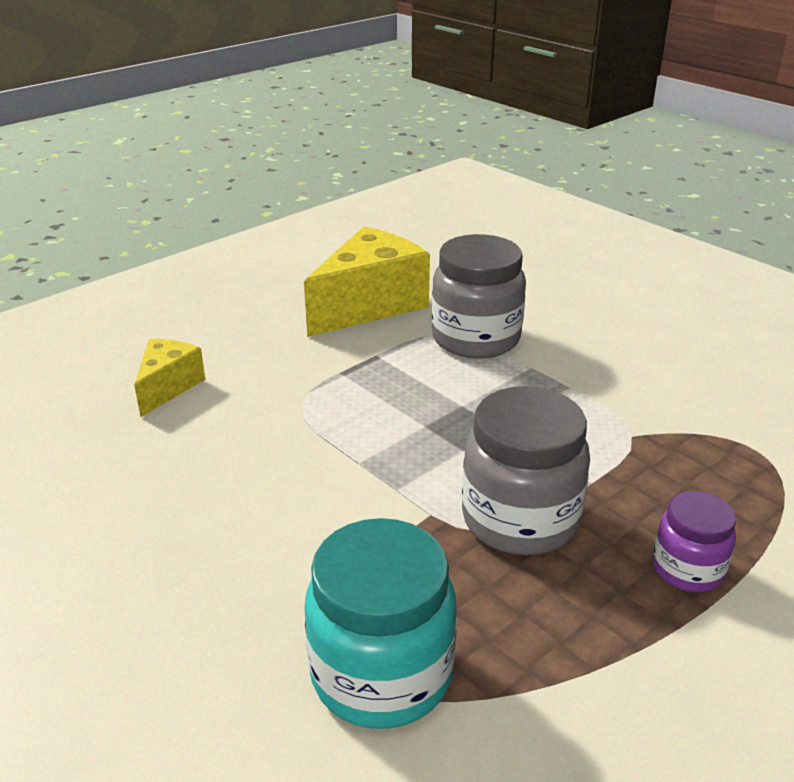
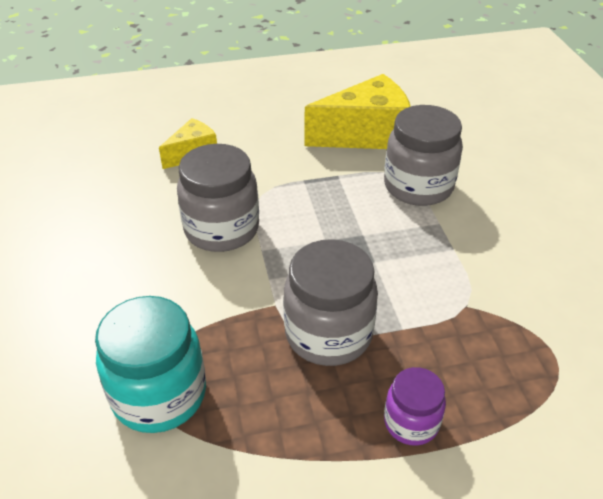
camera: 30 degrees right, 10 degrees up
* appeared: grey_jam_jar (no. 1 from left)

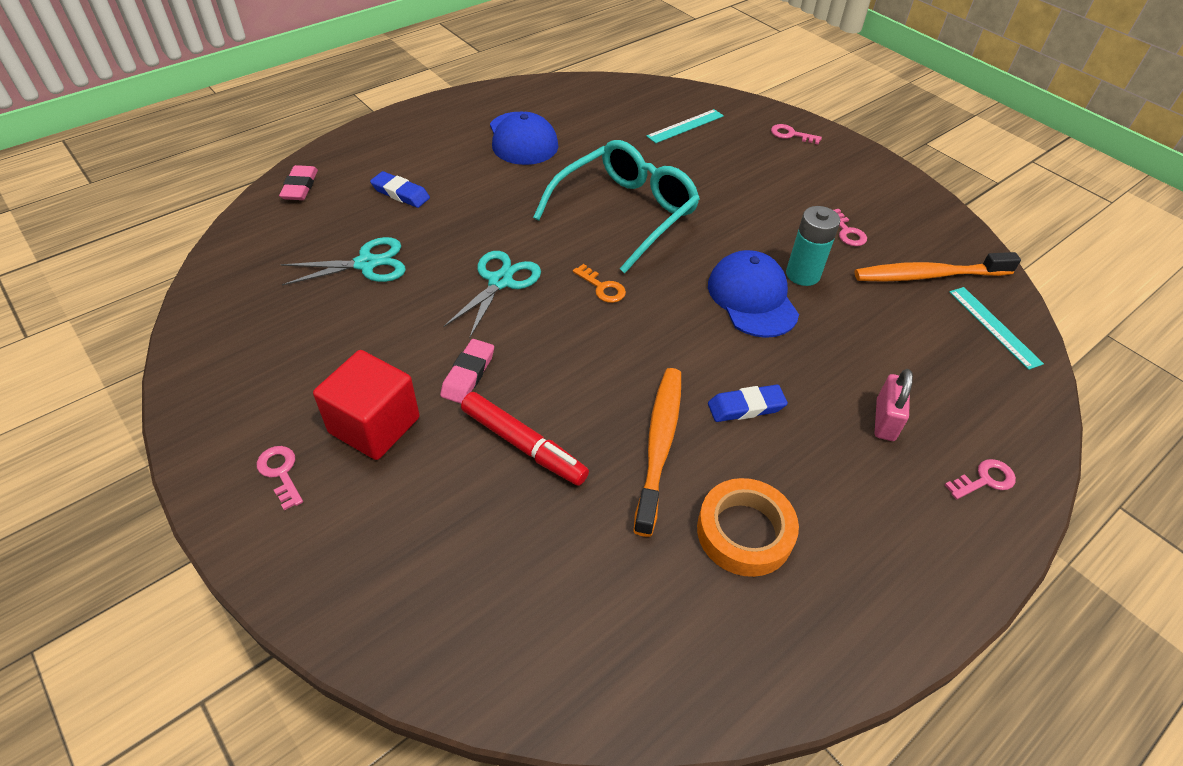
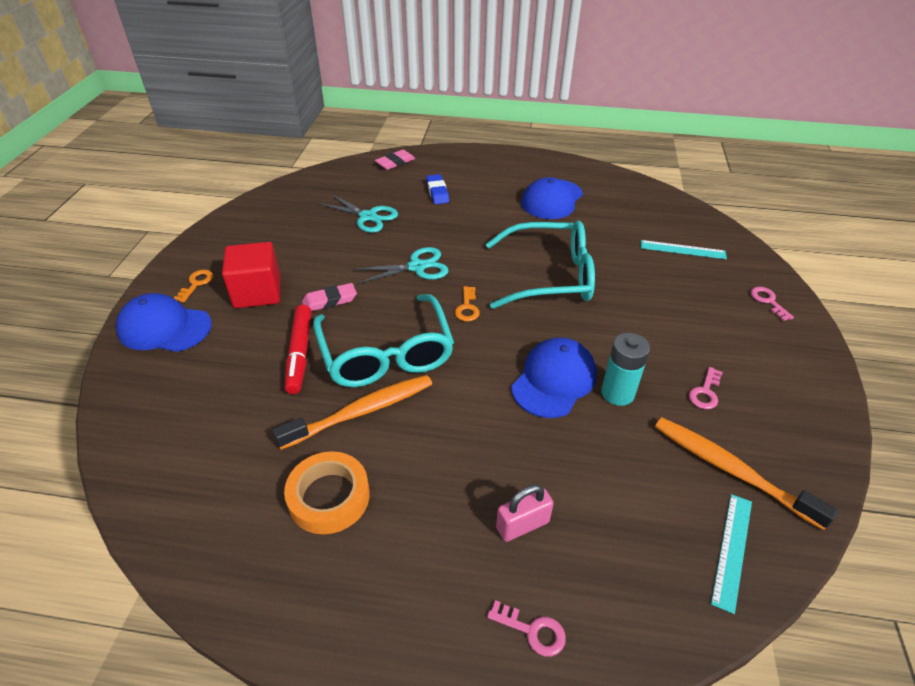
camera: 50 degrees right, 5 degrees down
* missing: cobalt_gum_eraser (no. 2 from left)
* appeared: cobalt_cap (no. 1 from left)
* appeared: teal_glasses (no. 1 from left)
* colour: rosy_key (no. 1 from left) to orange_key (no. 1 from left)

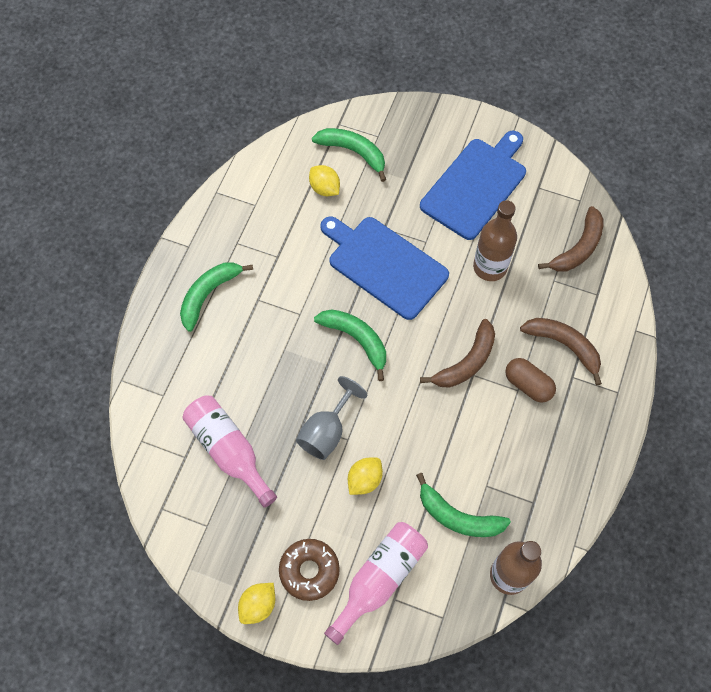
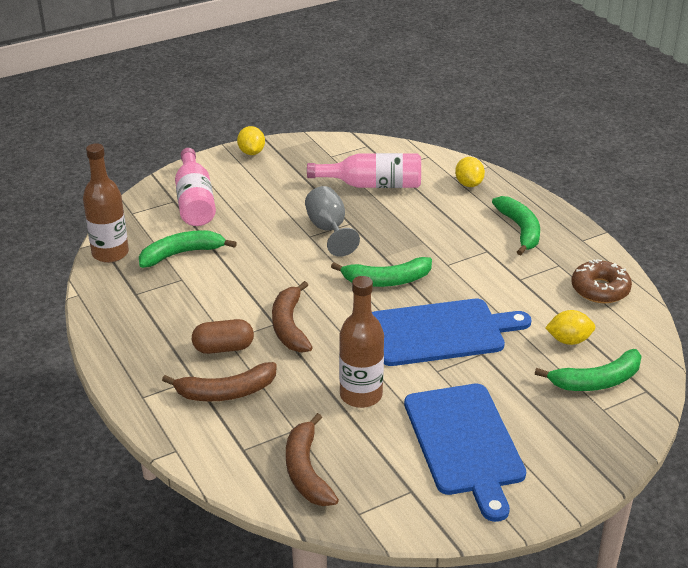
camera: 130 degrees right, 30 degrees down
* relocated: dark_brown_donut
* relocated: yellow_lemon (no. 3 from left in the first image) to yellow_lemon (no. 2 from left)

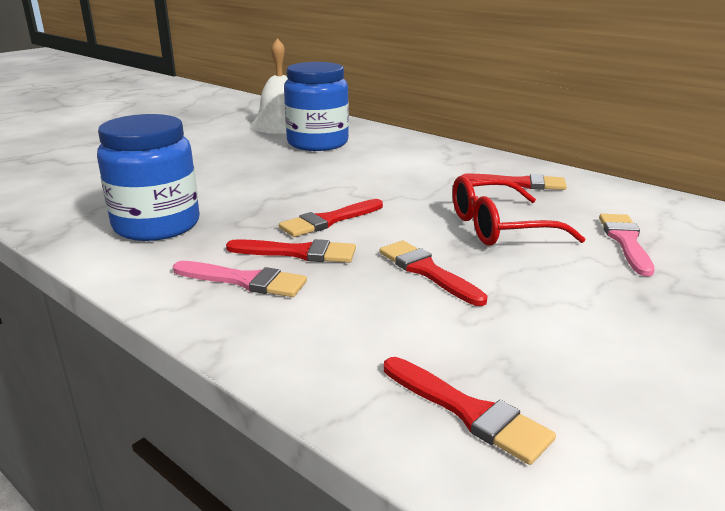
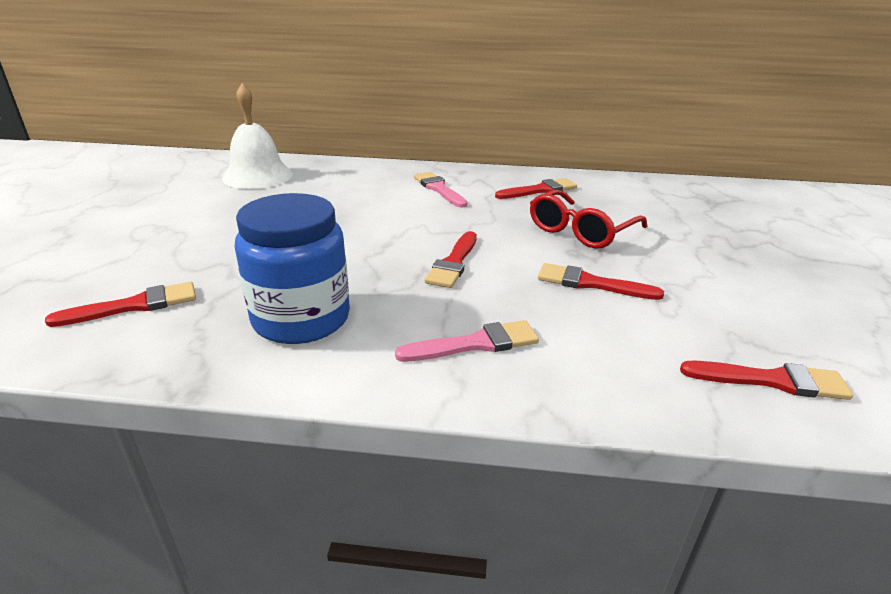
camera: 35 degrees left, 5 degrees up
* missing: cobalt_jam_jar (no. 2 from left)
* relocated: crimson_paintbrush (no. 1 from left)
* relocated: rosy_paintbrush (no. 2 from left in the first image) to rosy_paintbrush (no. 1 from left)

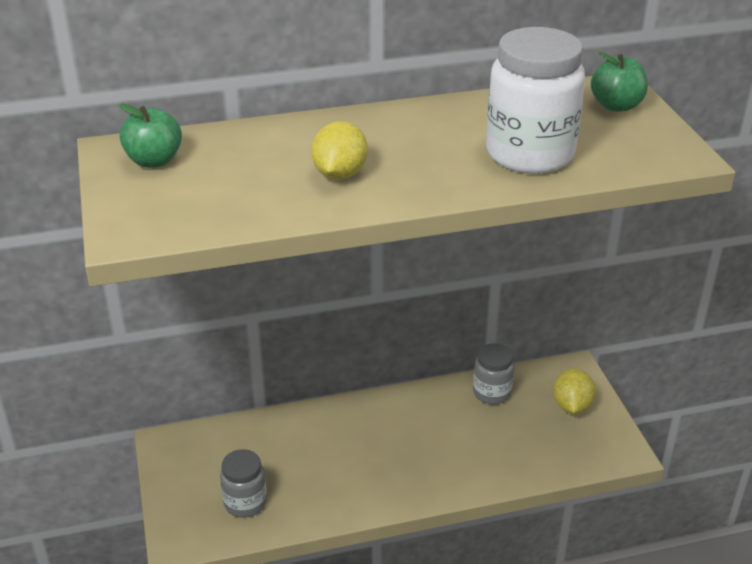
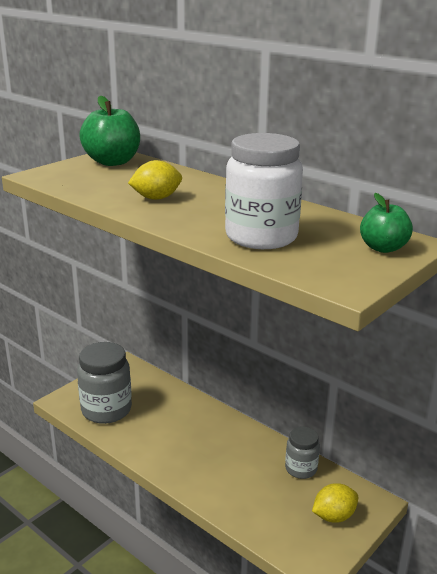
camera: 55 degrees right, 10 degrees down
* size: green_apple_fruit (no. 1 from left) x1.60
* size: grey_jam_jar (no. 1 from left) x1.75

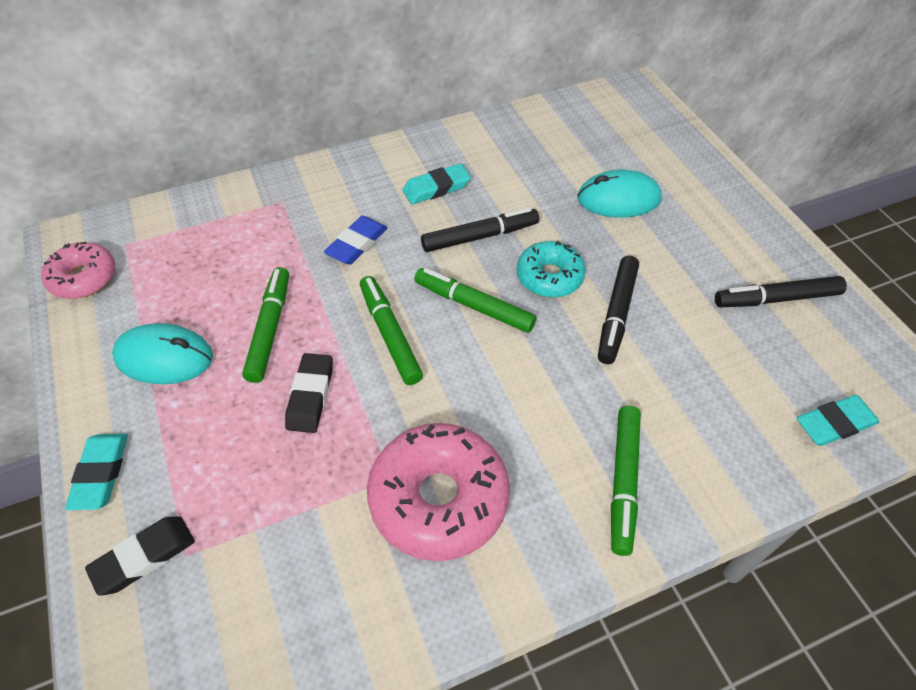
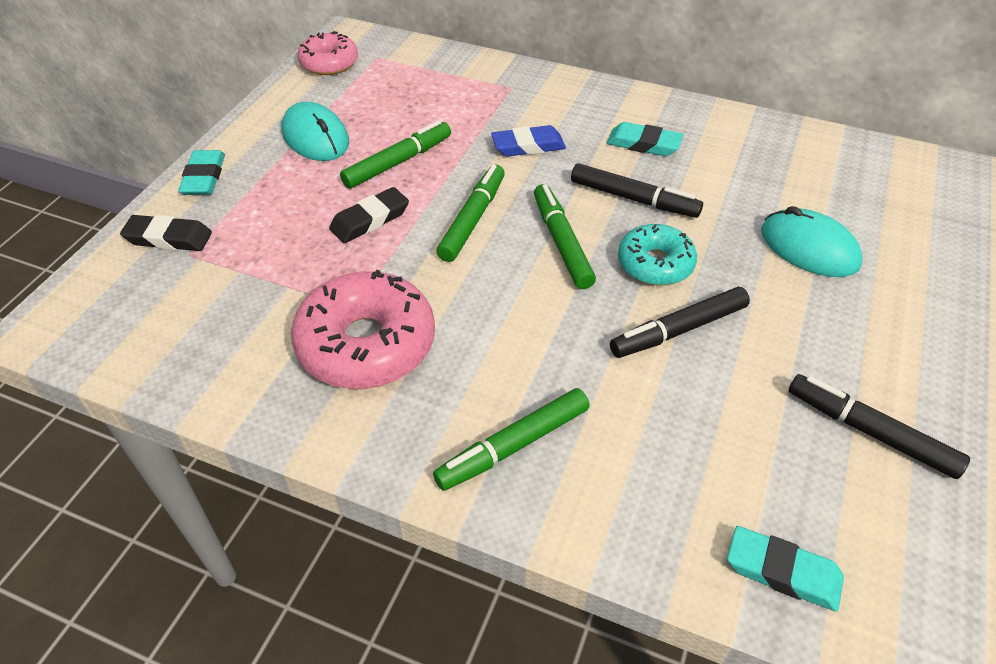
camera: 45 degrees right, 5 degrees down
* spun: teal_gum_eraser (no. 1 from left) 45 degrees counterclockwise

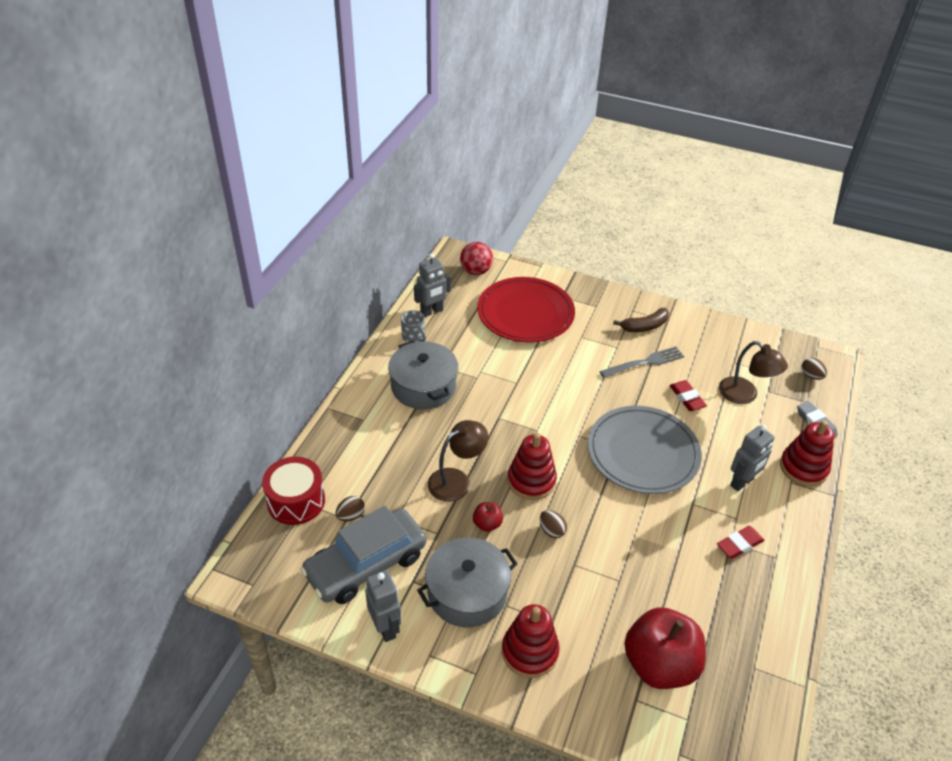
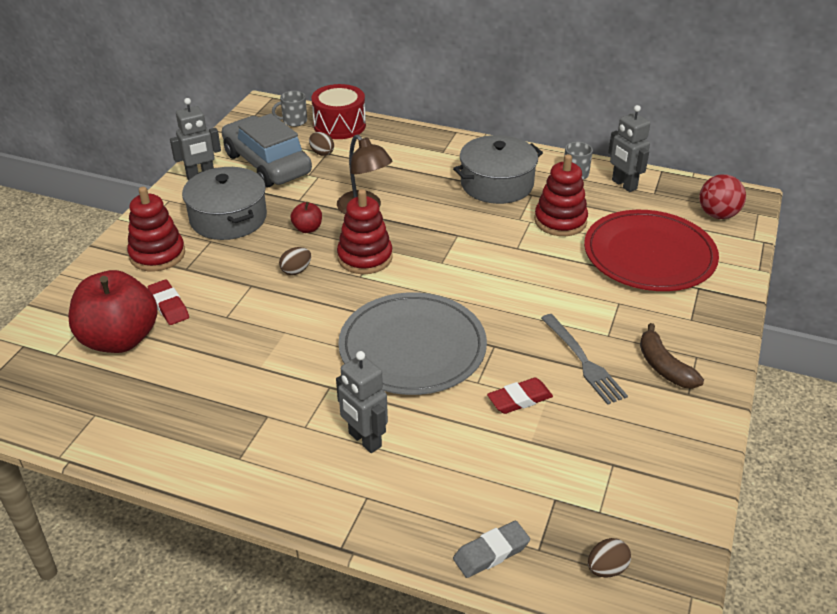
camera: 90 degrees right, 5 degrees down
* missing: dark_brown_desk_lamp (no. 2 from left)
* appeared: grey_mug (no. 1 from left)
* relocated: crimson_gum_eraser (no. 2 from left in the first image) to crimson_gum_eraser (no. 1 from left)
* relocated: crimson_ring_stacker (no. 3 from left)

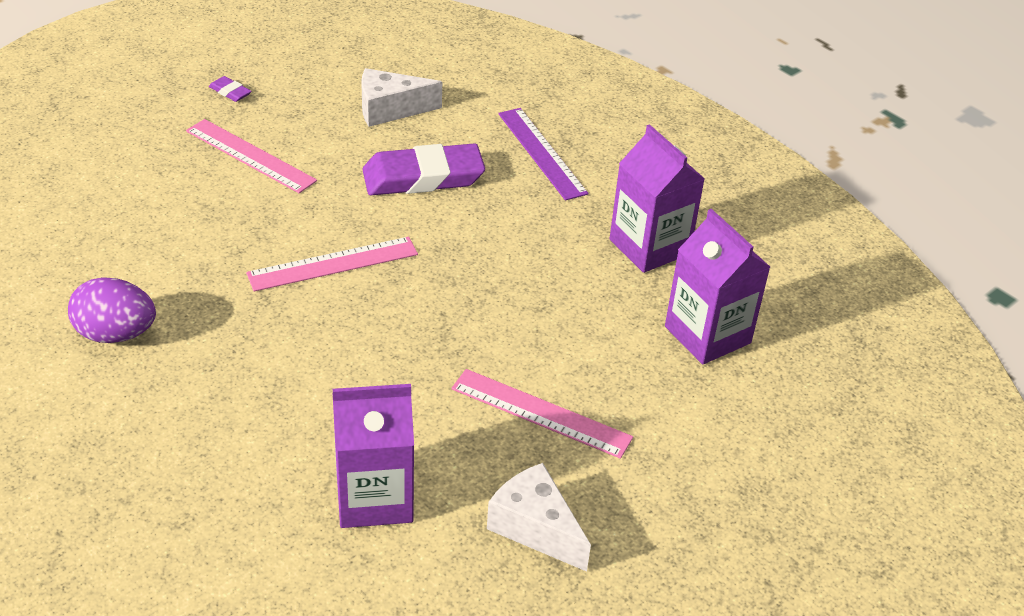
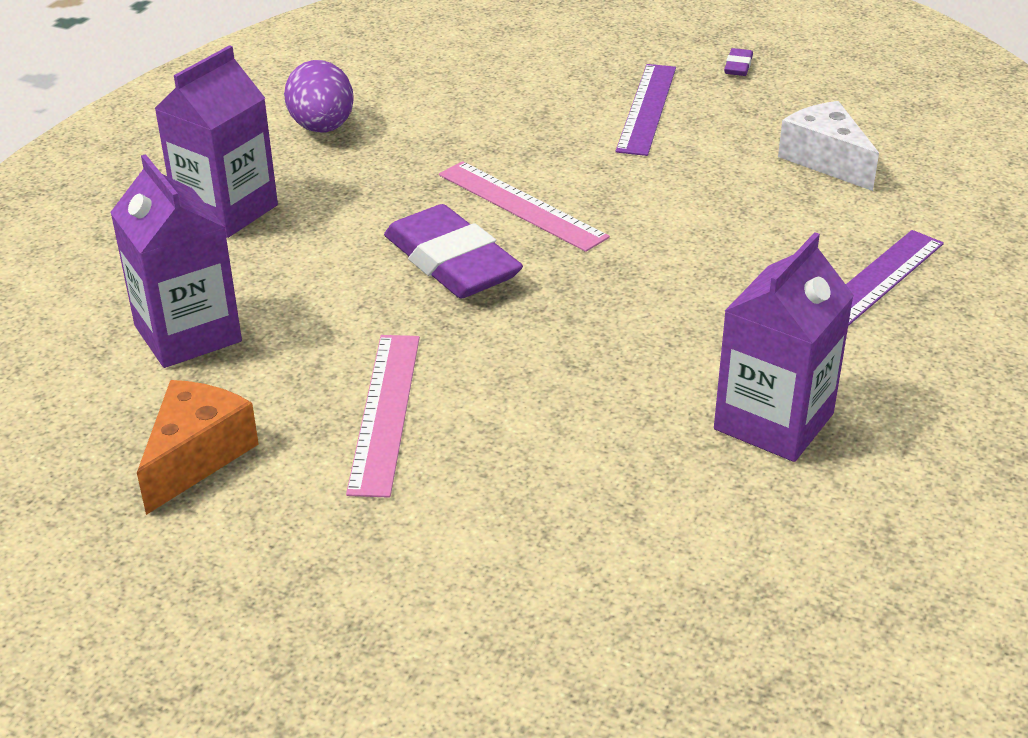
camera: 70 degrees right, 5 degrees down
* relocated: violet_gum_eraser (no. 2 from left in the first image) to violet_gum_eraser (no. 1 from left)
* relocated: violet_juice_carton (no. 3 from left in the first image) to violet_juice_carton (no. 2 from left)
* colour: rosy_ruler (no. 1 from left) to violet_ruler (no. 1 from left)
* colour: pure_white_cheese (no. 2 from left) to orange_cheese

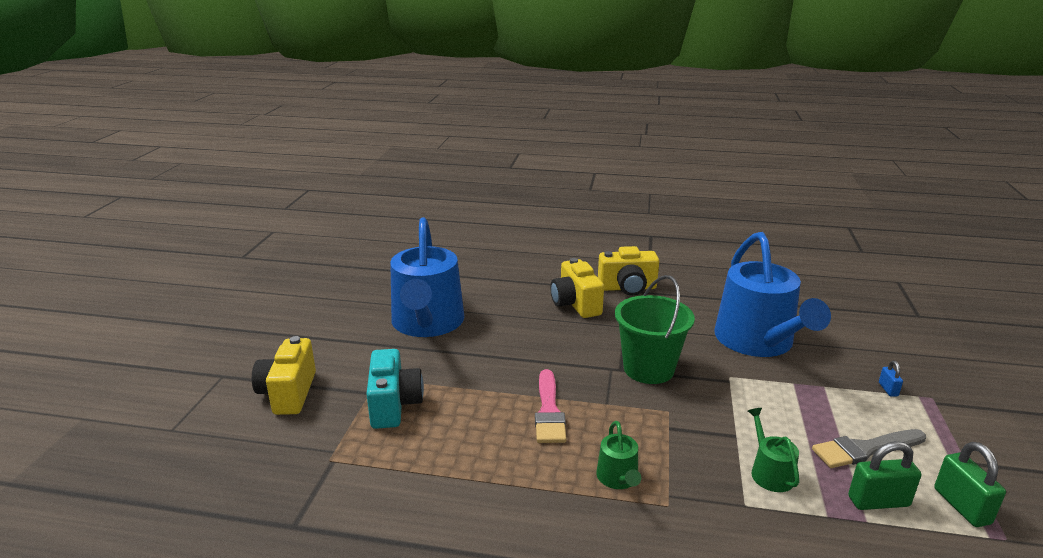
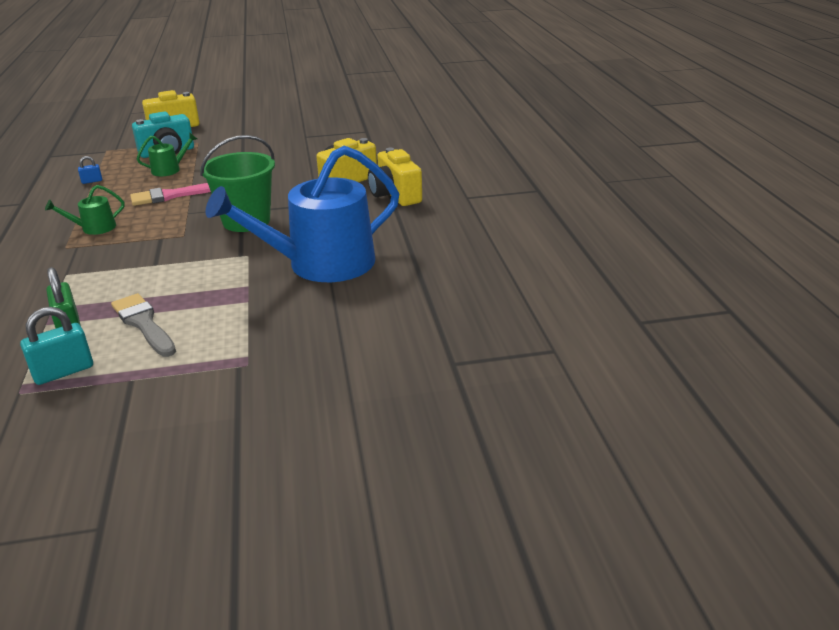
camera: 70 degrees right, 5 degrees up
* missing: cobalt_sprinkling_can (no. 1 from left)
* relocated: green_sprinkling_can (no. 2 from left)
* relocated: cobalt_lock
* colour: green_lock (no. 2 from left) to teal_lock

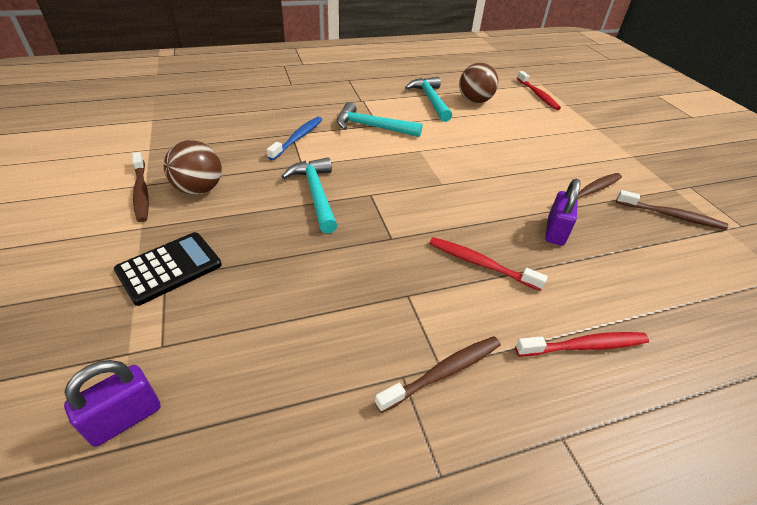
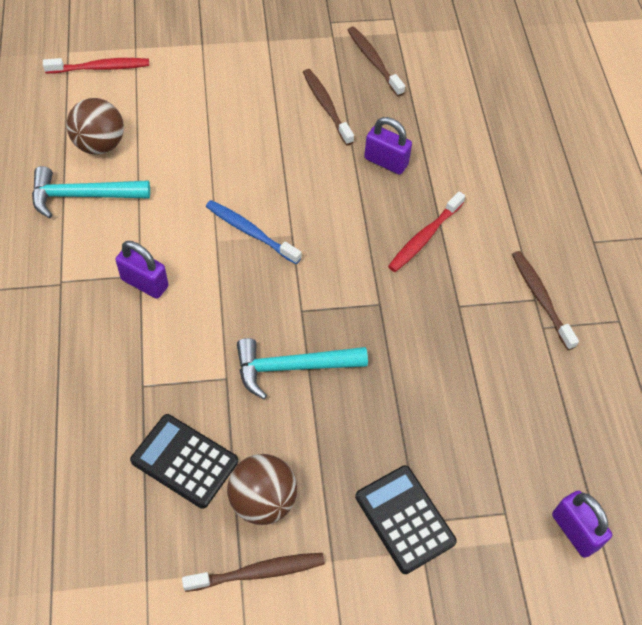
camera: 80 degrees left, 15 degrees up
* missing: crimson_dental_brush (no. 3 from left)
* appeared: black_calculator (no. 1 from left)
* relocated: cobalt_dental_brush
* exchanged: teal_hammer (no. 2 from left) to violet_lock (no. 1 from left)
* spun: dark_brown_dental_brush (no. 4 from left in the first image) 60 degrees counterclockwise

